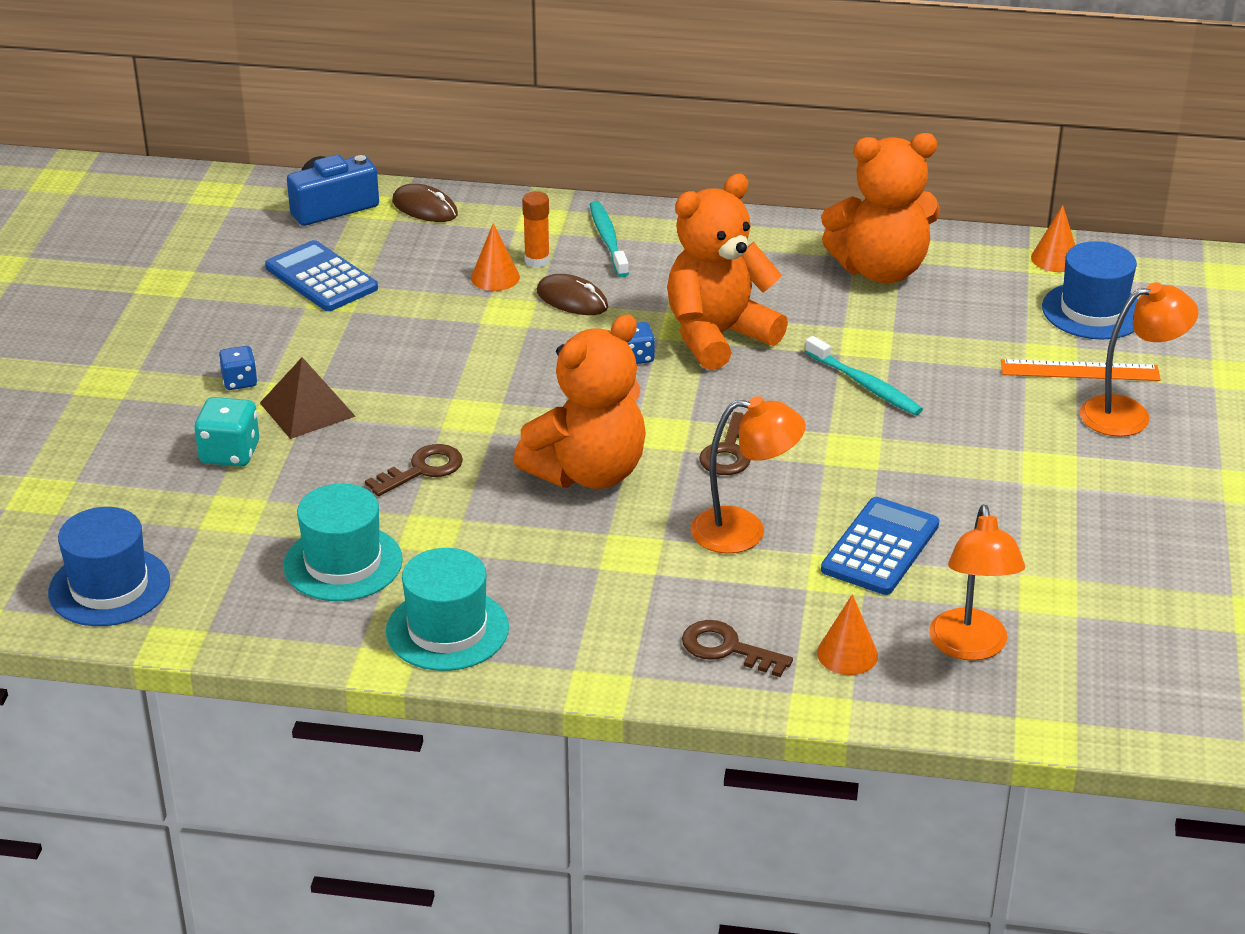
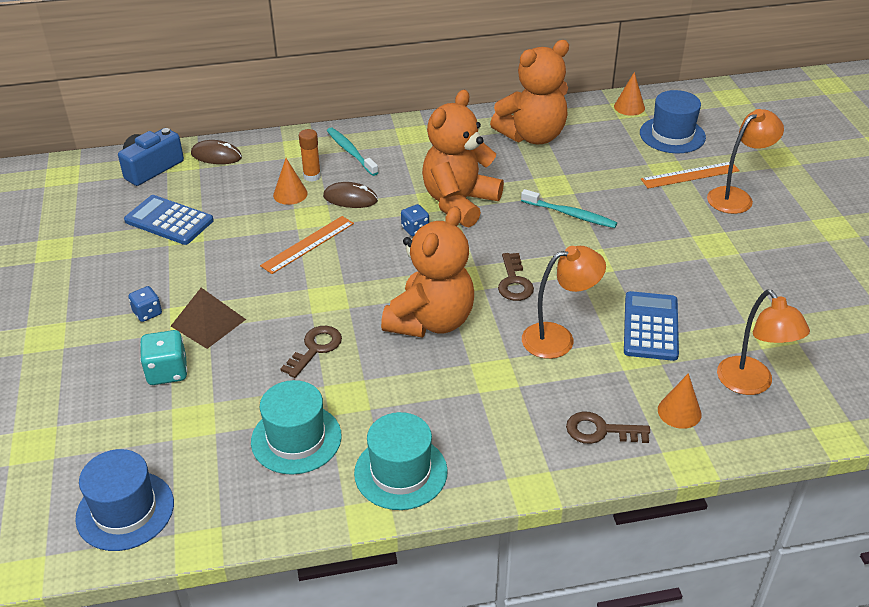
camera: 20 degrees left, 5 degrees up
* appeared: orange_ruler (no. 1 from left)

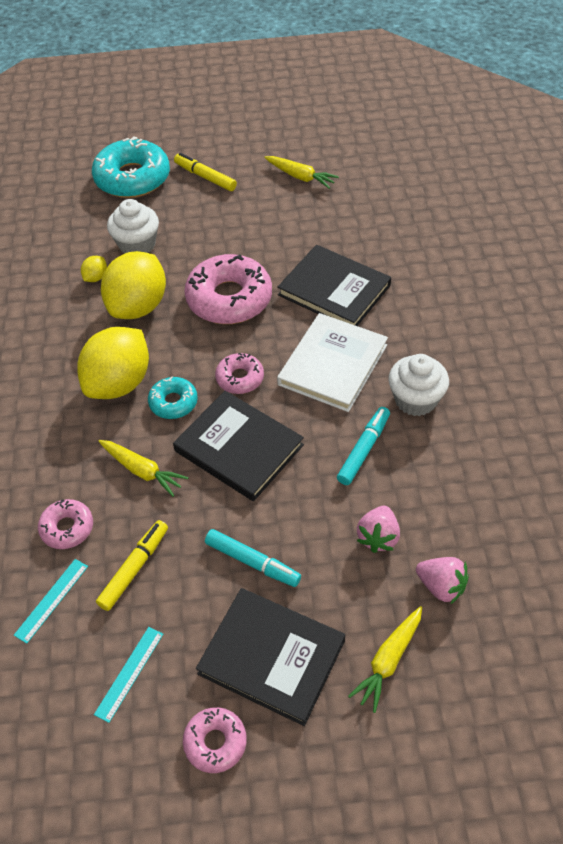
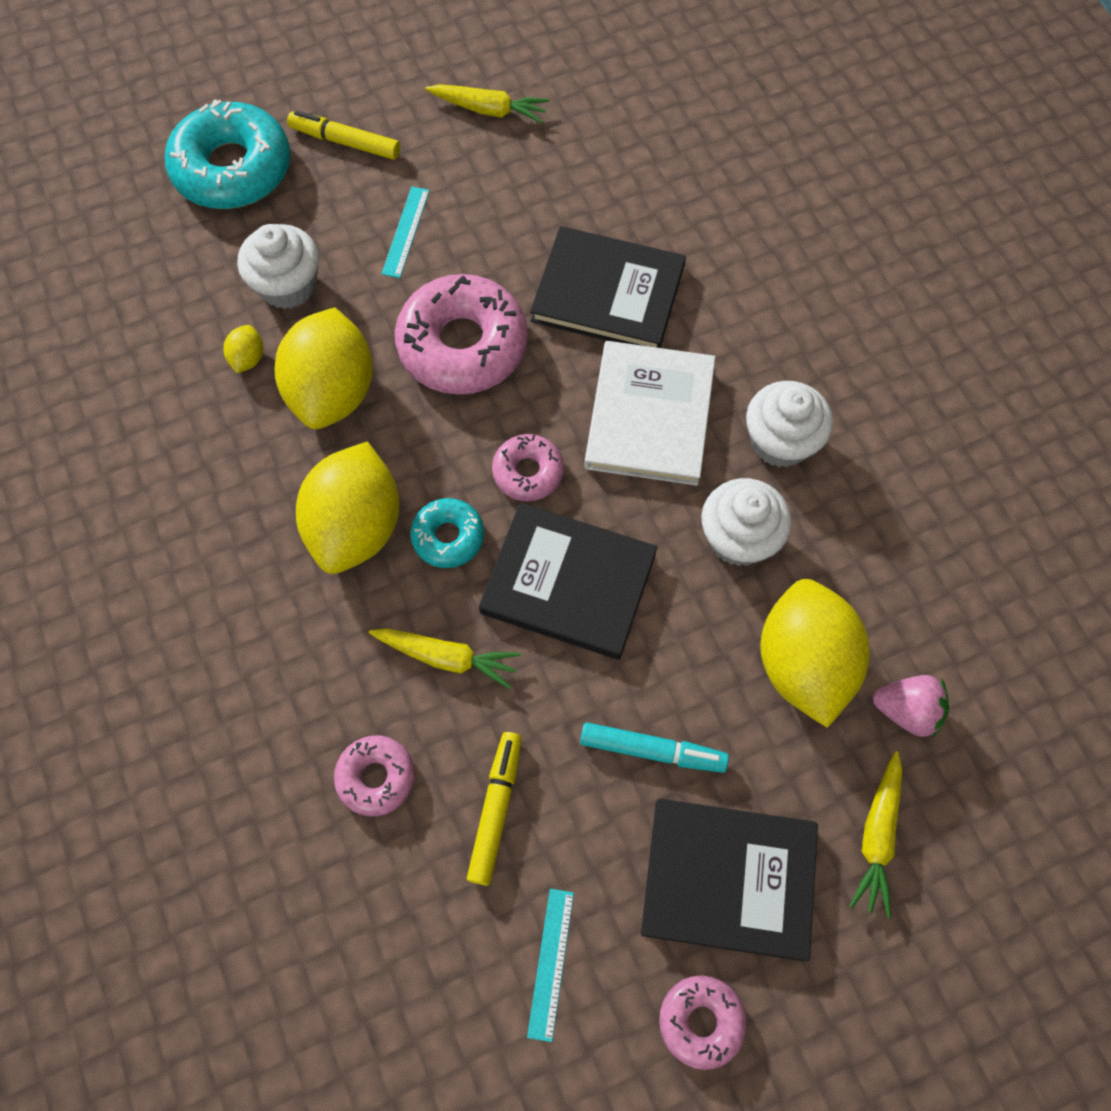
camera: 20 degrees left, 15 degrees up
* relocated: teal_ruler (no. 1 from left)
* exchanged: teal_felt_pen (no. 2 from left) to pure_white_cupcake (no. 2 from left)
* exchanged: rosy_berry (no. 1 from left) to yellow_lemon (no. 4 from left)

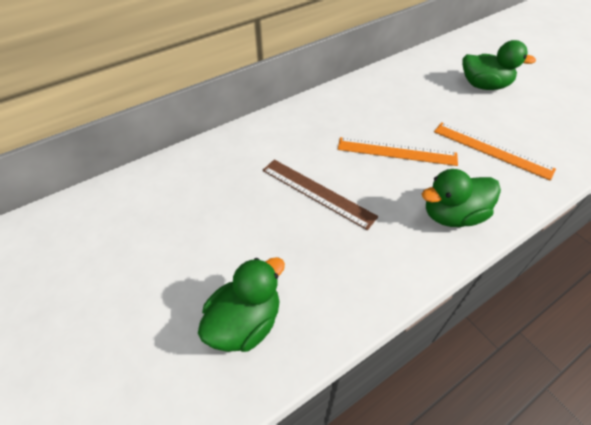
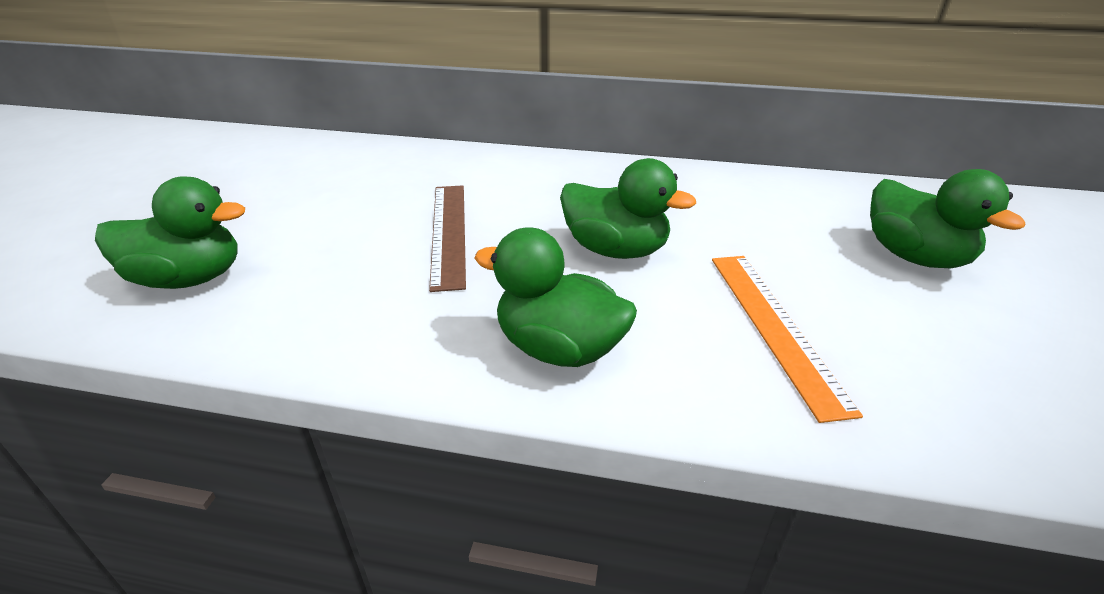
camera: 45 degrees right, 15 degrees down
* exchanged: orange_ruler (no. 1 from left) to green_duck (no. 3 from left)

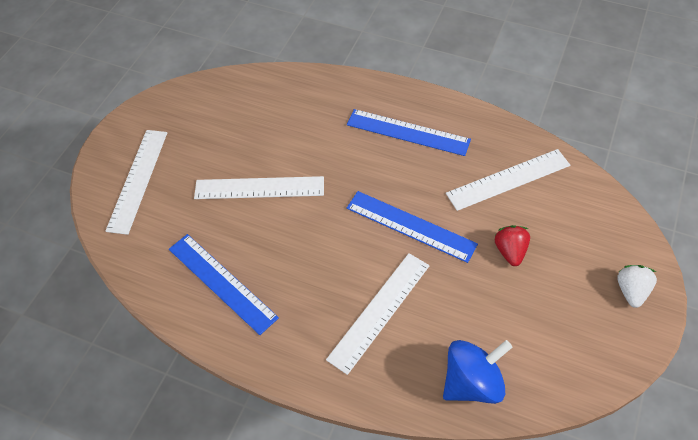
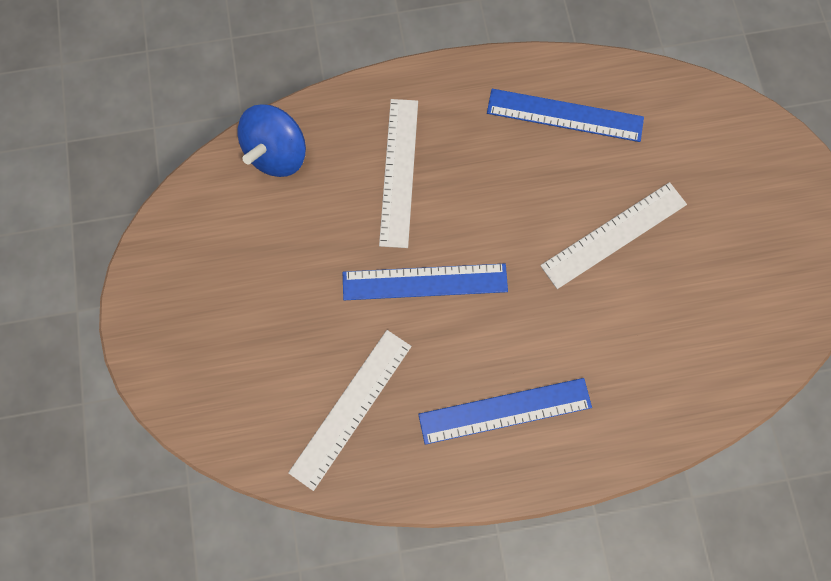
camera: 145 degrees right, 20 degrees up
* missing: pure_white_ruler (no. 1 from left)
* missing: crimson_berry
* missing: pure_white_berry

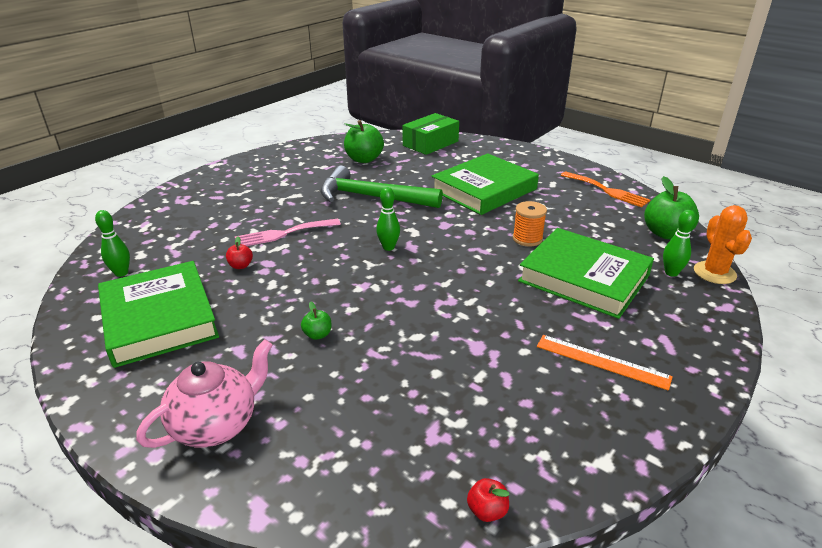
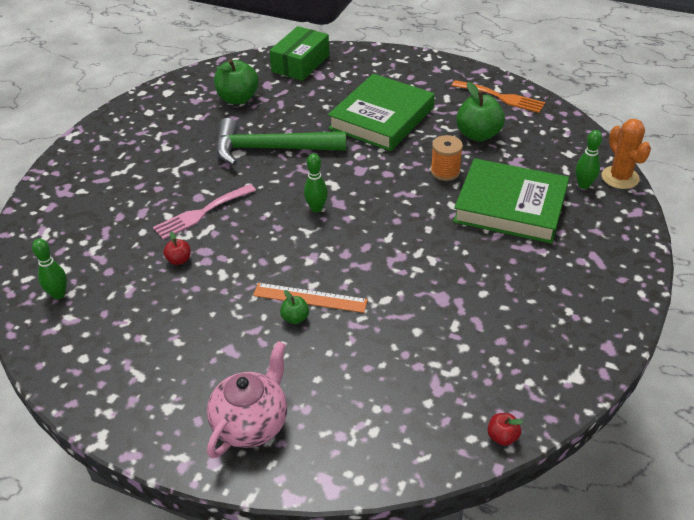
camera: 15 degrees left, 10 degrees up
* missing: green_hardback (no. 1 from left)
* relocated: orange_ruler
* relocated: green_apple_fruit (no. 3 from left)

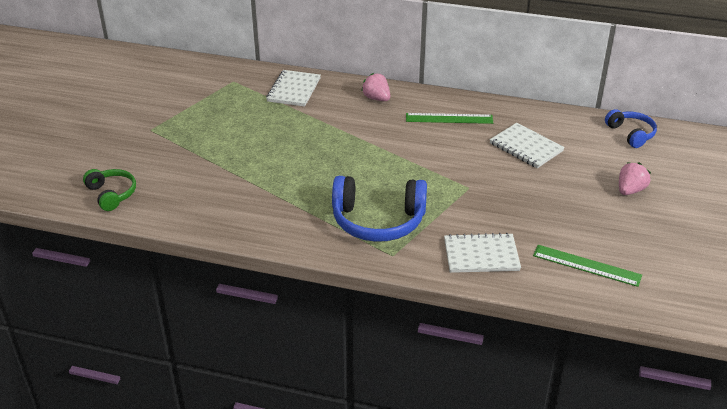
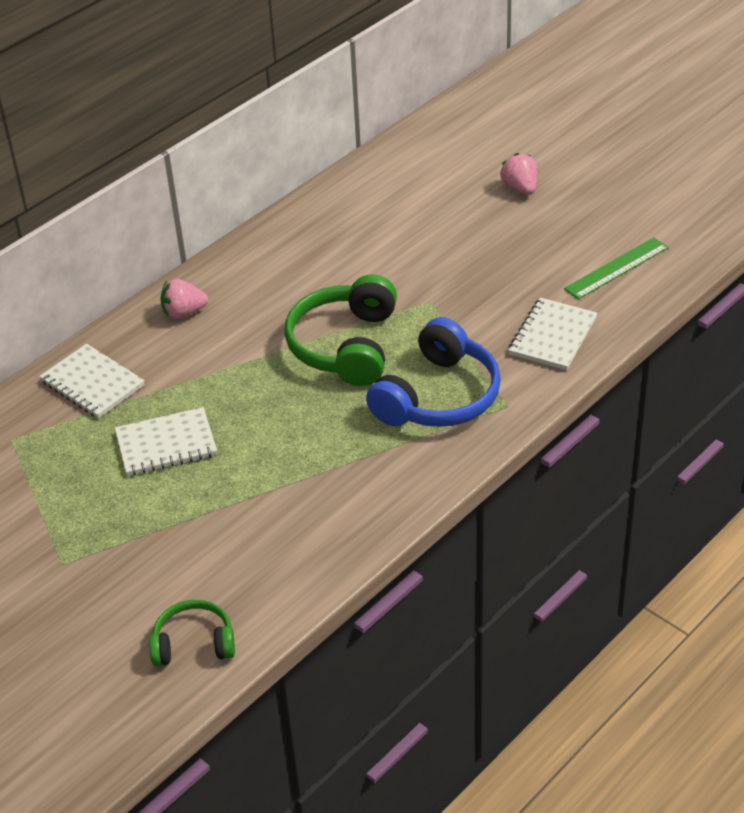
camera: 60 degrees left, 5 degrees up
* missing: green_ruler (no. 1 from left)
* missing: cobalt_headset (no. 2 from left)
* appeared: green_headset (no. 2 from left)
* relocated: pure_white_notebook (no. 3 from left in the first image) to pure_white_notebook (no. 2 from left)

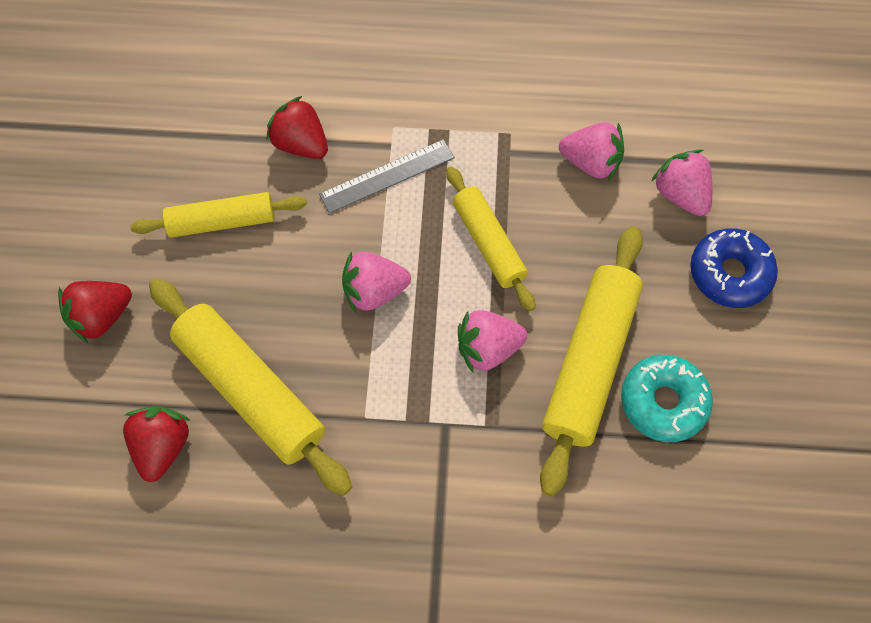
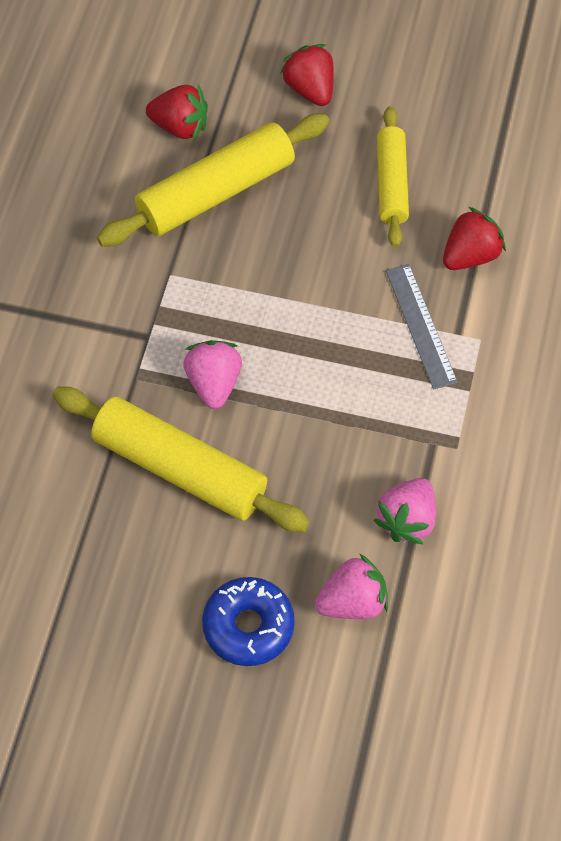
camera: 100 degrees right, 5 degrees down
* missing: rosy_berry (no. 1 from left)
* missing: yellow_rolling_pin (no. 3 from left)
* missing: teal_donut

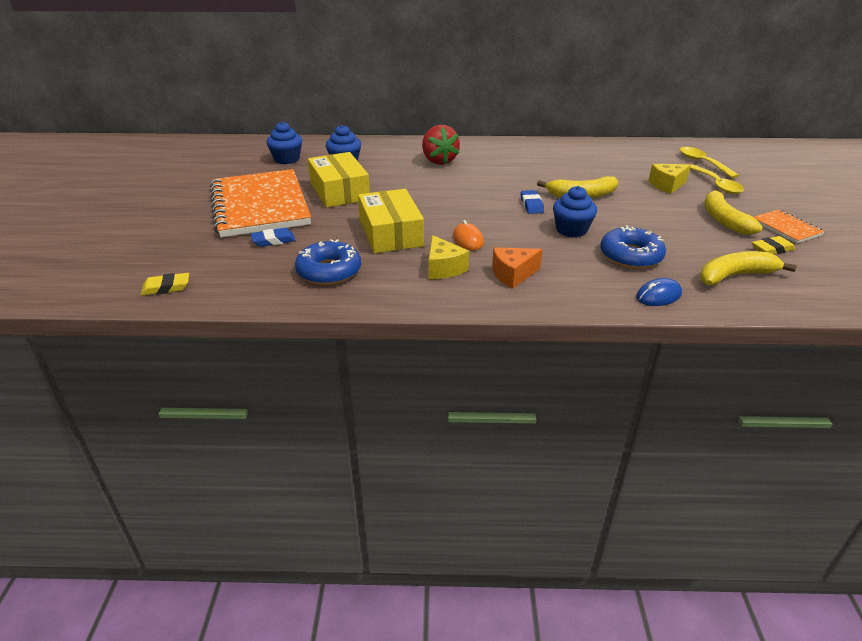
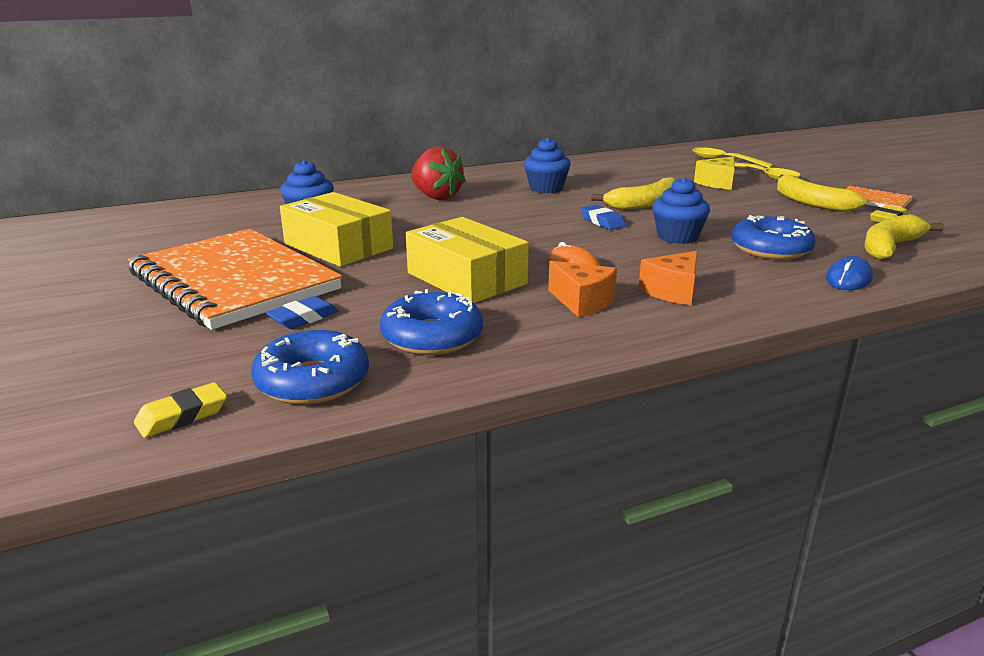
camera: 25 degrees left, 10 degrees down
* appeared: cobalt_donut (no. 1 from left)
* relocated: cobalt_cupcake (no. 1 from left in the first image) to cobalt_cupcake (no. 2 from left)
* colour: yellow_cheese (no. 1 from left) to orange_cheese (no. 1 from left)

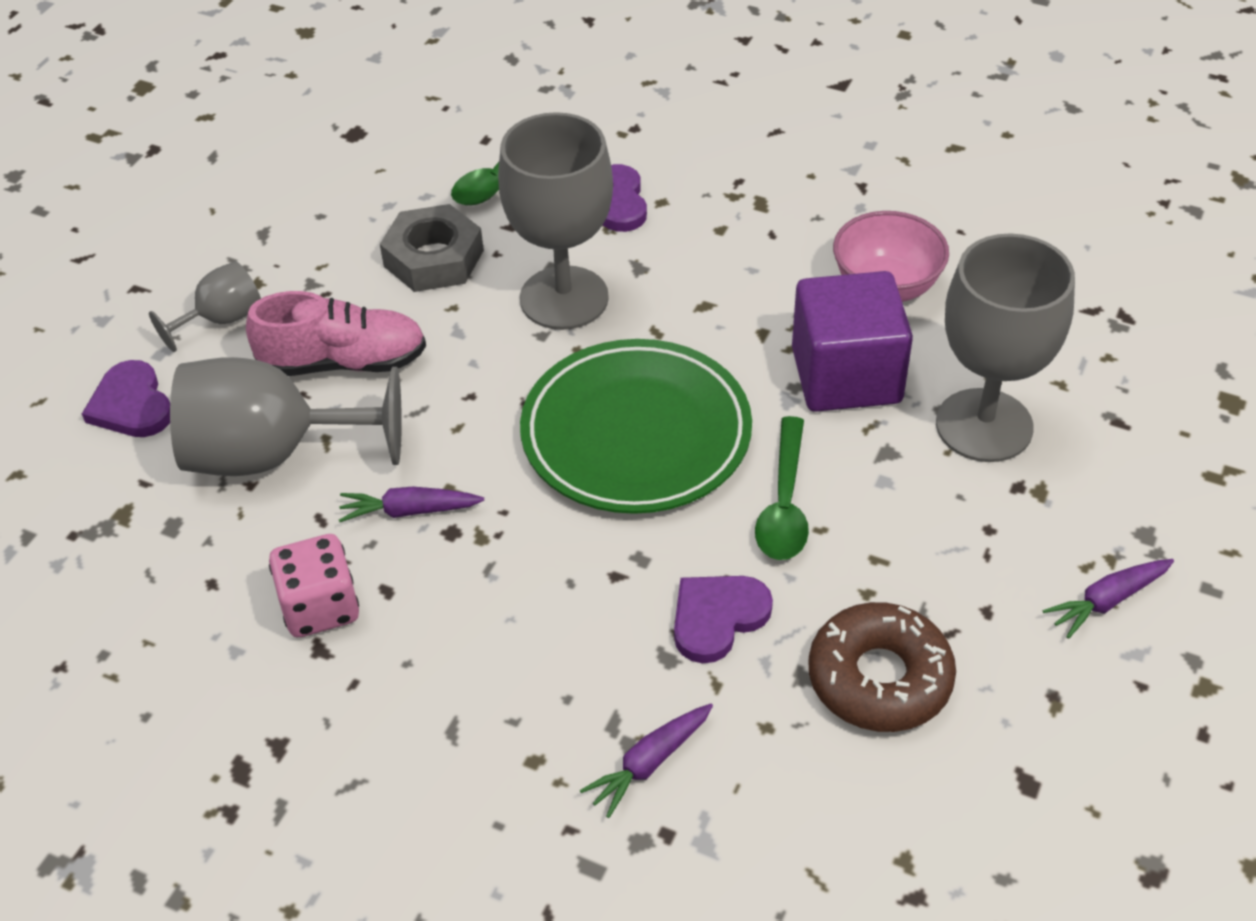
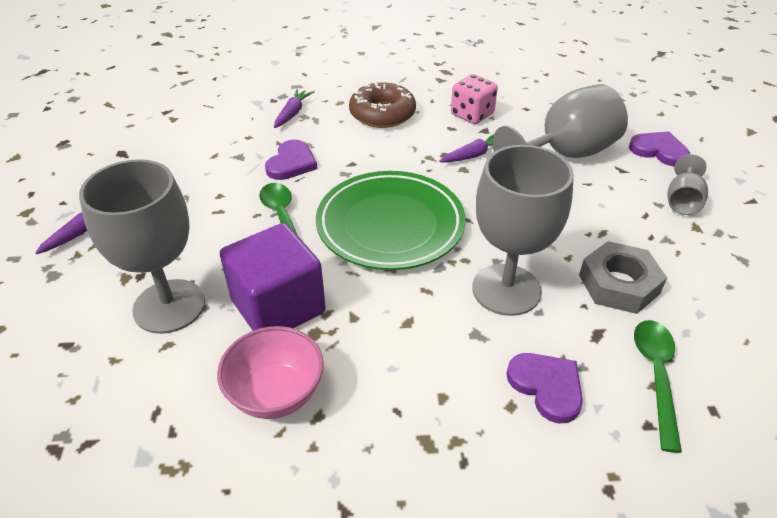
camera: 150 degrees right, 5 degrees down
* missing: rosy_sneaker
* relocated: dark_brown_donut

